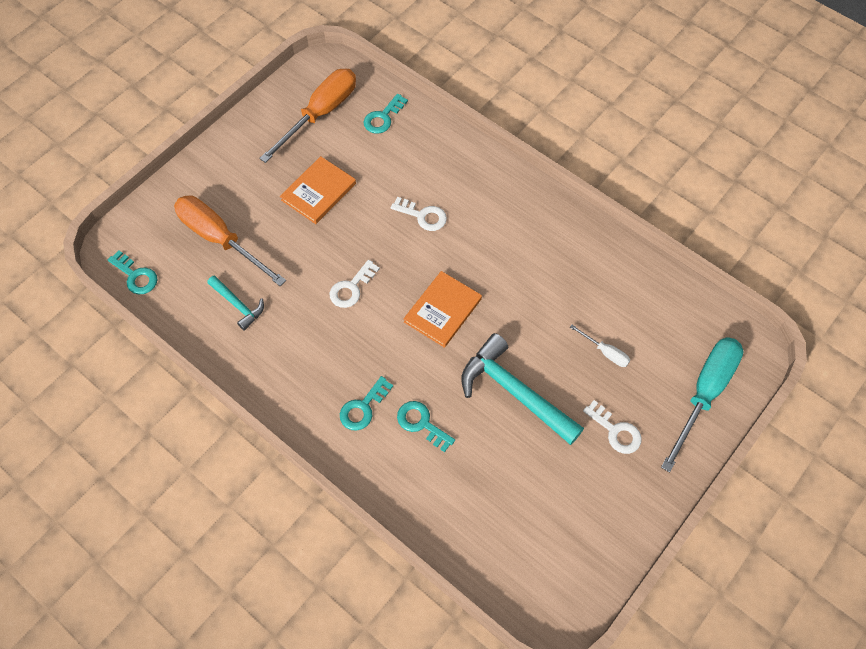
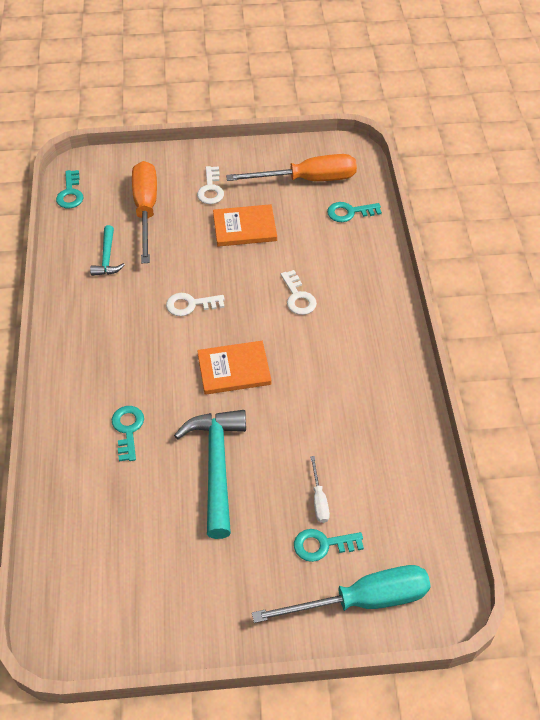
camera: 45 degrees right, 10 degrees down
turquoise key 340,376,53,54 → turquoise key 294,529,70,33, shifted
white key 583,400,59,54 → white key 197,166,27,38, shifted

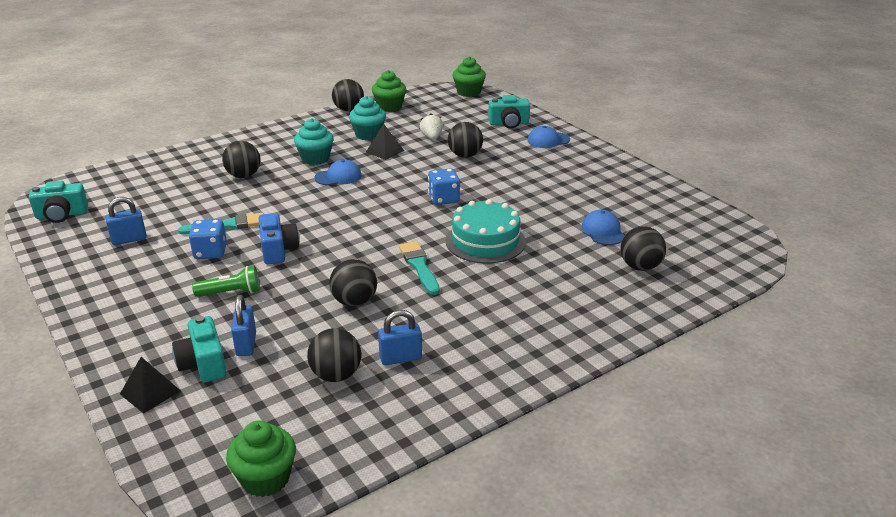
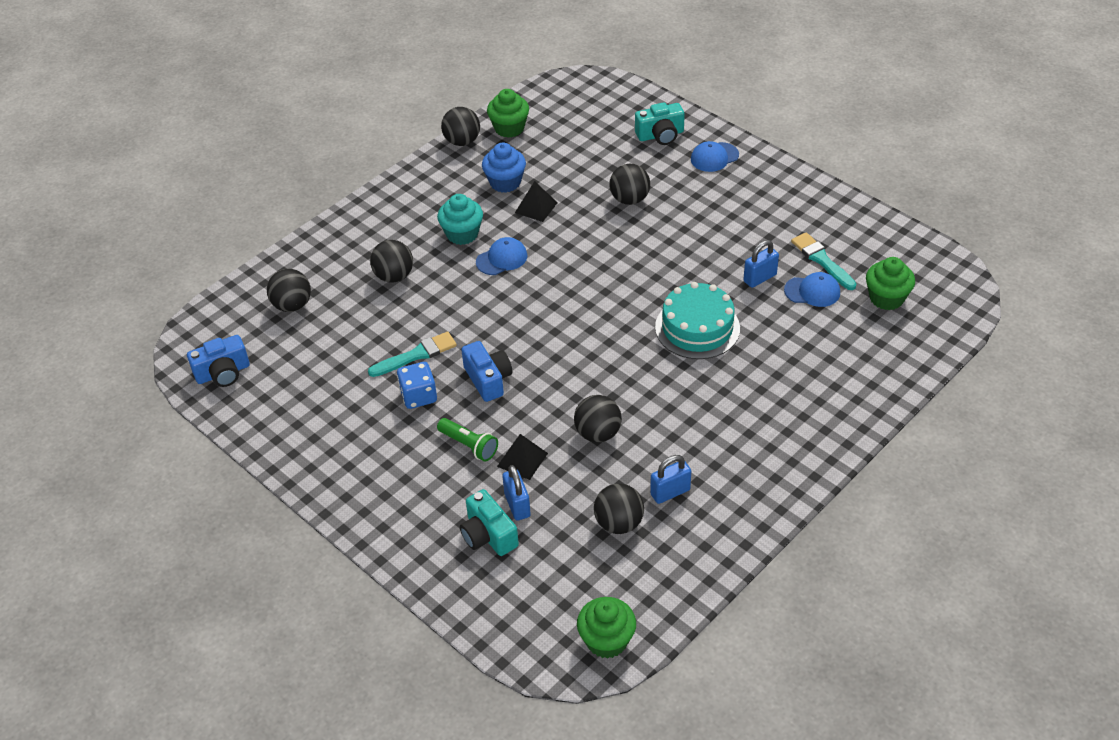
camera: 10 degrees left, 15 degrees up
turquoise camera 29,180,59,43 → blue camera 187,335,63,52
blue padlock 106,197,41,48 → blue padlock 743,240,36,48, shifted
black pyramid 120,357,61,57 → black pyramid 497,434,51,46, shifted
green flashlight 192,266,68,31 → green flashlight 437,418,61,44, 60 degrees clockwise
turquoise cupcake 349,96,37,44 → blue cupcake 482,143,44,50
turquoise brush 399,241,41,54 → turquoise brush 791,232,65,58, shifted
white strawberry 420,113,23,27 → -
blue dice 428,168,32,37 → -
green cupcake 453,57,33,40 → green cupcake 866,257,49,53, shifted
blue cap 581,210,43,35 → blue cap 784,272,56,35, 120 degrees clockwise
black ball 620,226,46,45 → black ball 267,269,44,43, shifted

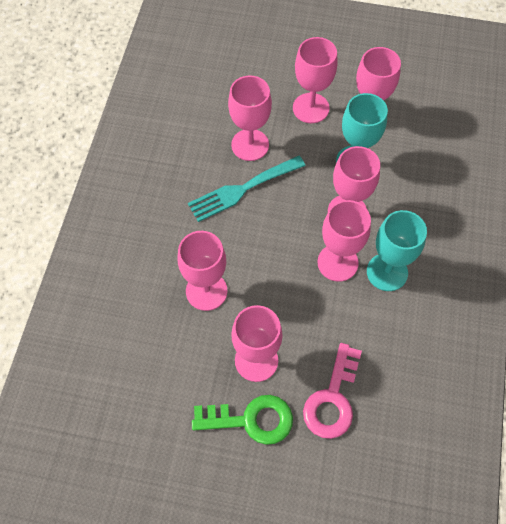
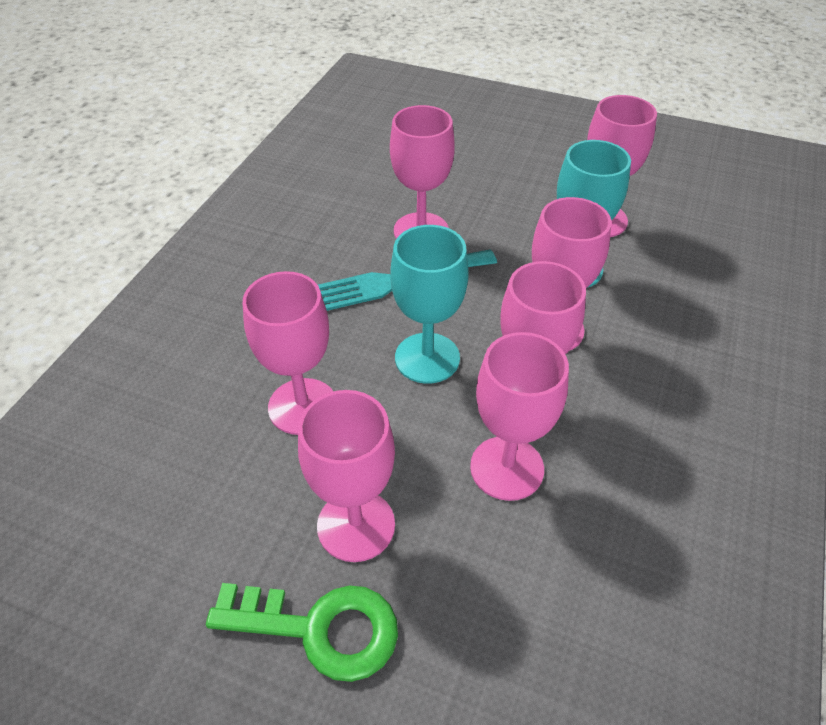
camera: 10 degrees right, 15 degrees down
pink goblet 293,37,45,86 → pink goblet 470,332,99,169, shifted
pink key 303,343,59,96 → -
turquoise goblet 367,210,60,81 → turquoise goblet 391,225,78,159, shifted

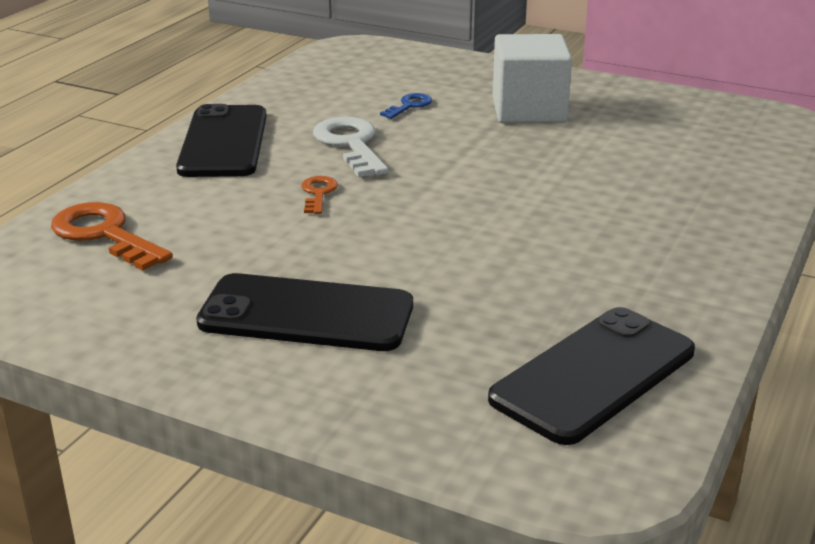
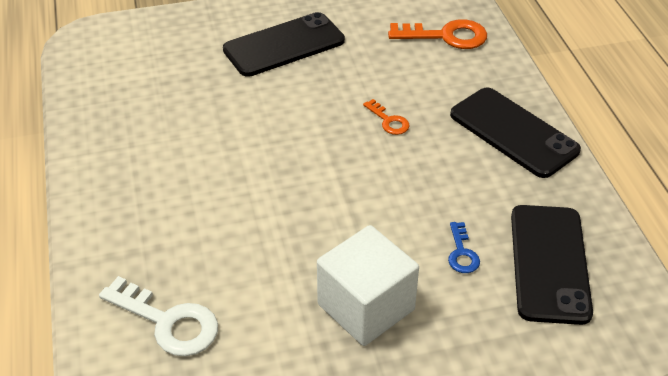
camera: 140 degrees right, 15 degrees up
white key 313,117,75,60 → white key 99,276,119,80, shifted
black phone 488,307,207,138 → black phone 511,205,82,120, shifted

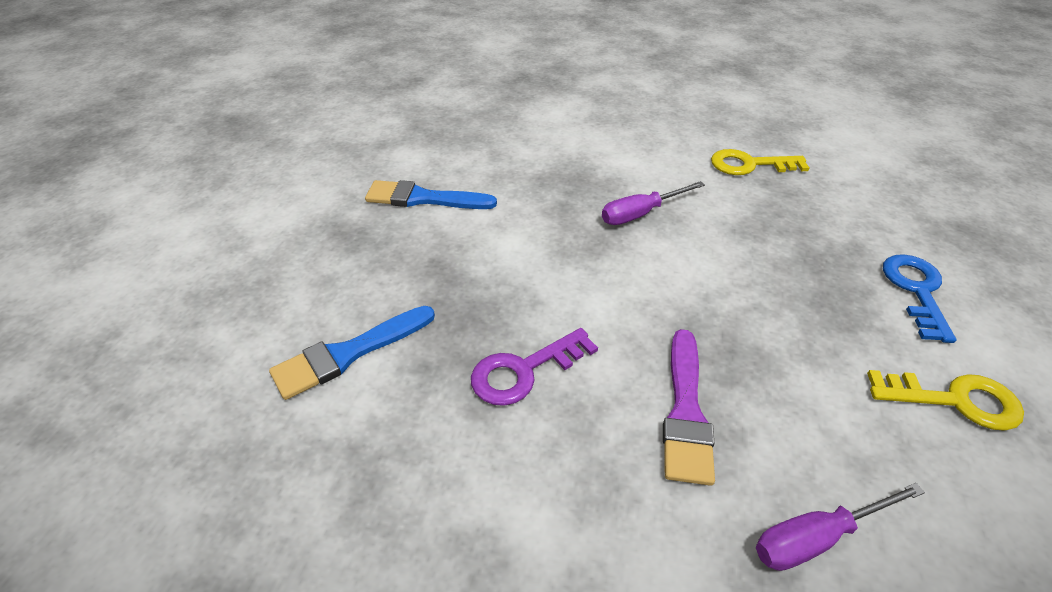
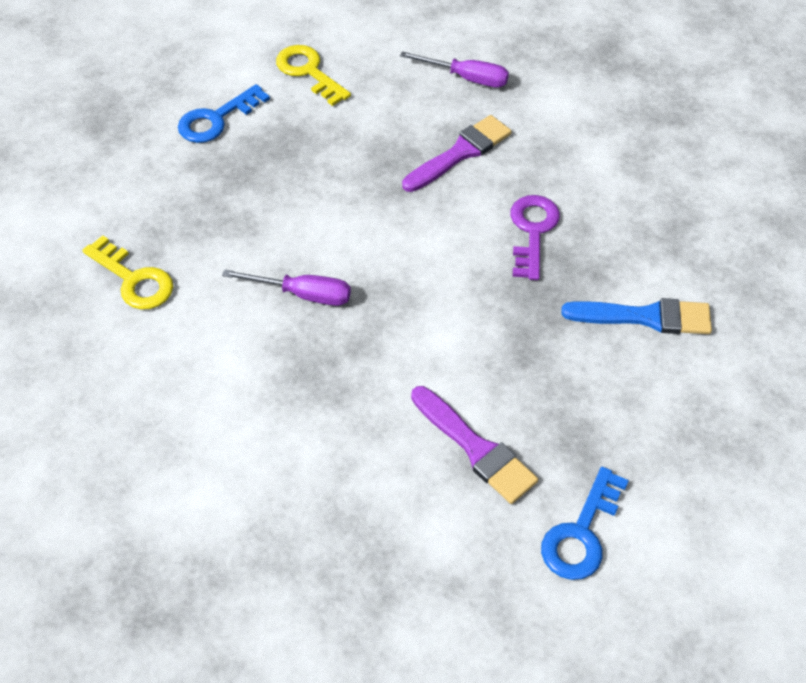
camera: 140 degrees left, 10 degrees up
blue brush 365,180,132,29 → purple brush 411,386,127,118
purple key 471,328,127,78 → purple key 510,195,50,85, 90 degrees counterclockwise
- → blue key 541,467,88,113

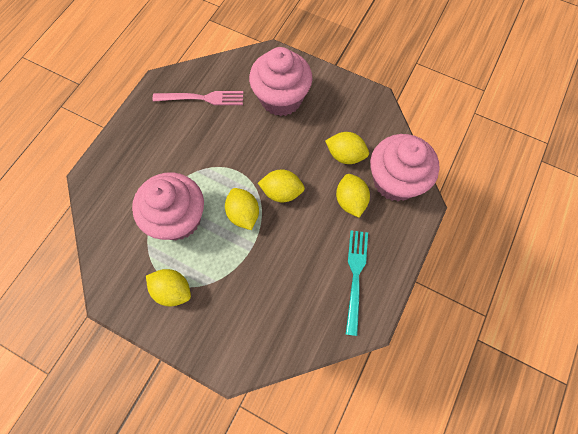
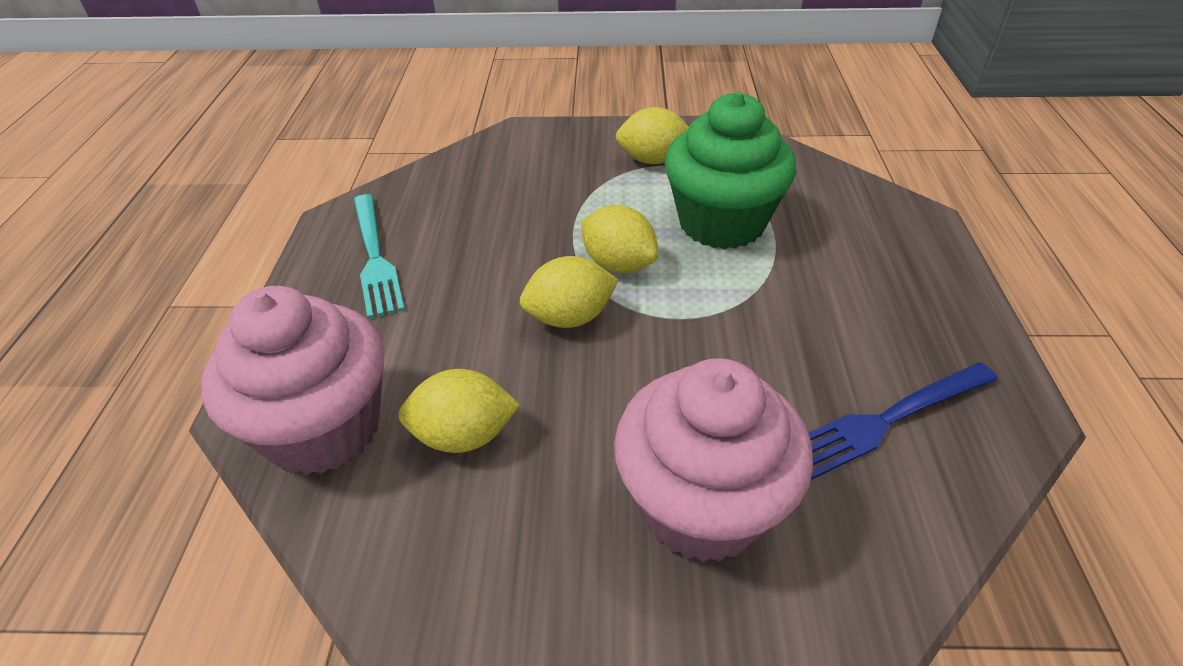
camera: 155 degrees right, 25 degrees down
pink cupcake 132,172,72,68 → green cupcake 664,92,132,157
pink fork 153,91,90,14 → blue fork 808,362,190,118
yellow lemon 336,174,34,44 → -

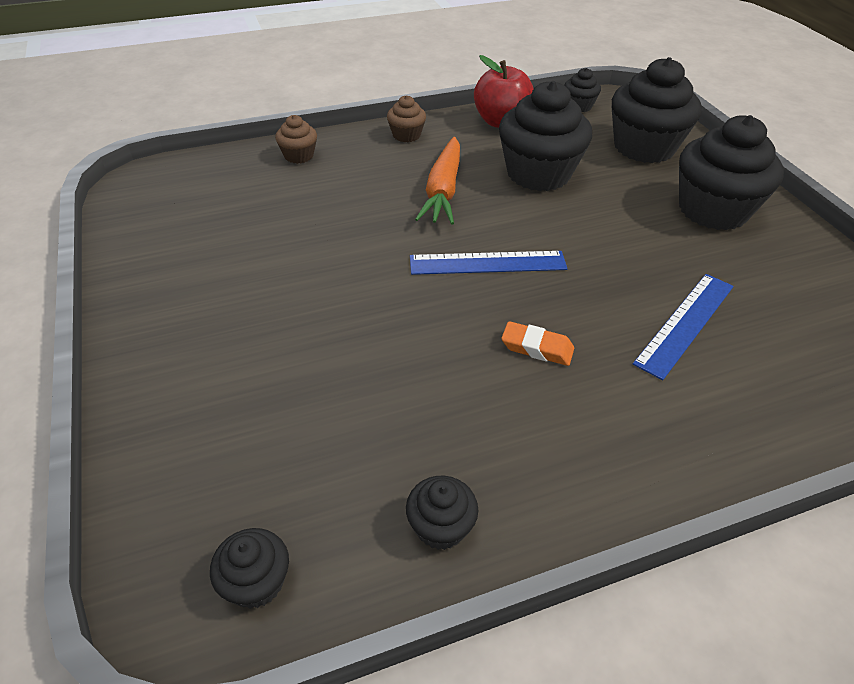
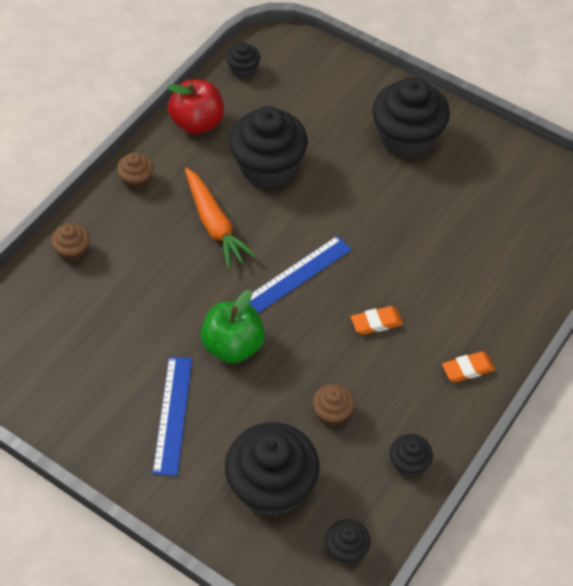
camera: 35 degrees left, 10 degrees up
black cupcake 611,57,91,106 → black cupcake 225,422,95,95, shifted
blue ruler 633,274,101,106 → blue ruler 153,357,39,119, shifted
- → green apple 201,290,64,73
- → brown cupcake 313,384,41,43
- → orange eraser 442,351,53,31

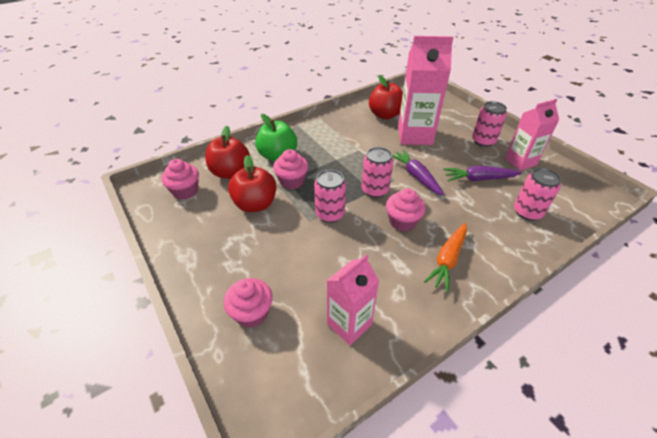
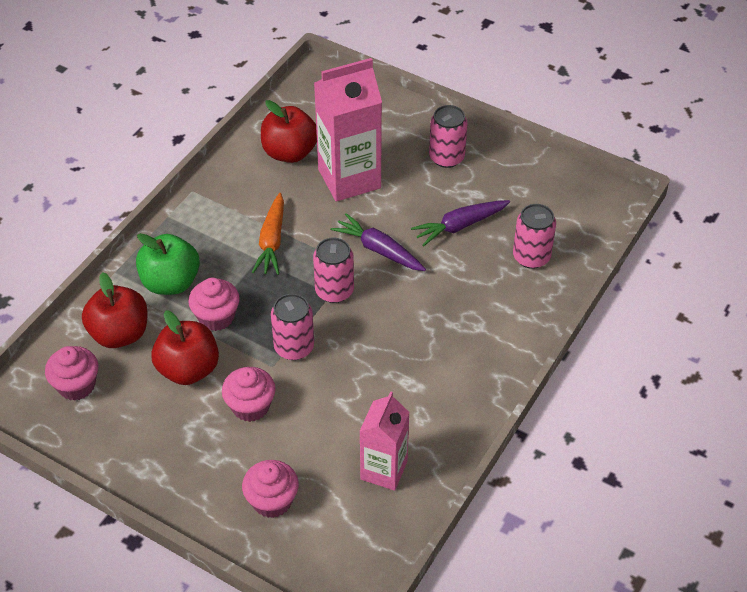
camera: 25 degrees left, 5 degrees up
pink cupcake 386,188,40,44 → pink cupcake 222,367,54,55, shifted
orange carrot 424,223,43,69 → orange carrot 252,193,32,82, shifted
pink carton 505,99,54,72 → -

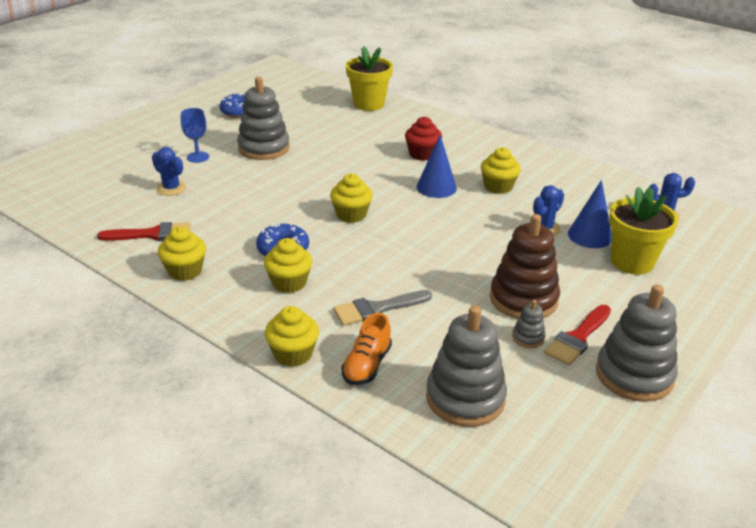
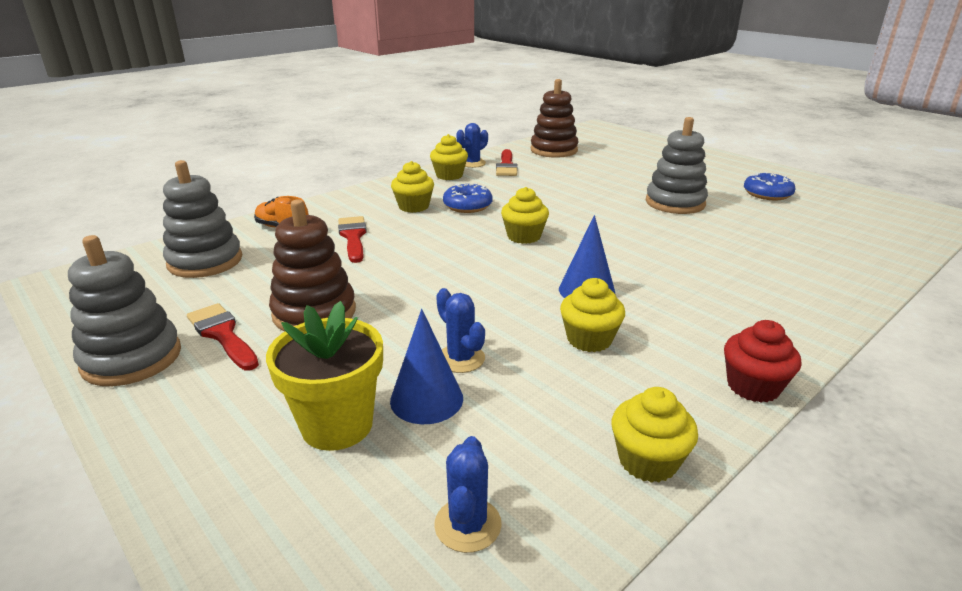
camera: 100 degrees right, 5 degrees down
blue cactus 152,147,34,49 → blue cactus 456,123,32,45, shifted
blue goblet 181,108,28,55 → -
yellow cupcake 265,306,54,61 → yellow cupcake 612,387,86,96, shifted
grey brush 333,290,99,36 → red brush 338,216,29,47
yellow flower pot 346,47,47,64 → -
red cupcake 405,116,37,45 → red cupcake 724,320,77,83, shifted
grey stacking toy 512,300,34,48 → -
- → brown stacking toy 531,79,47,79

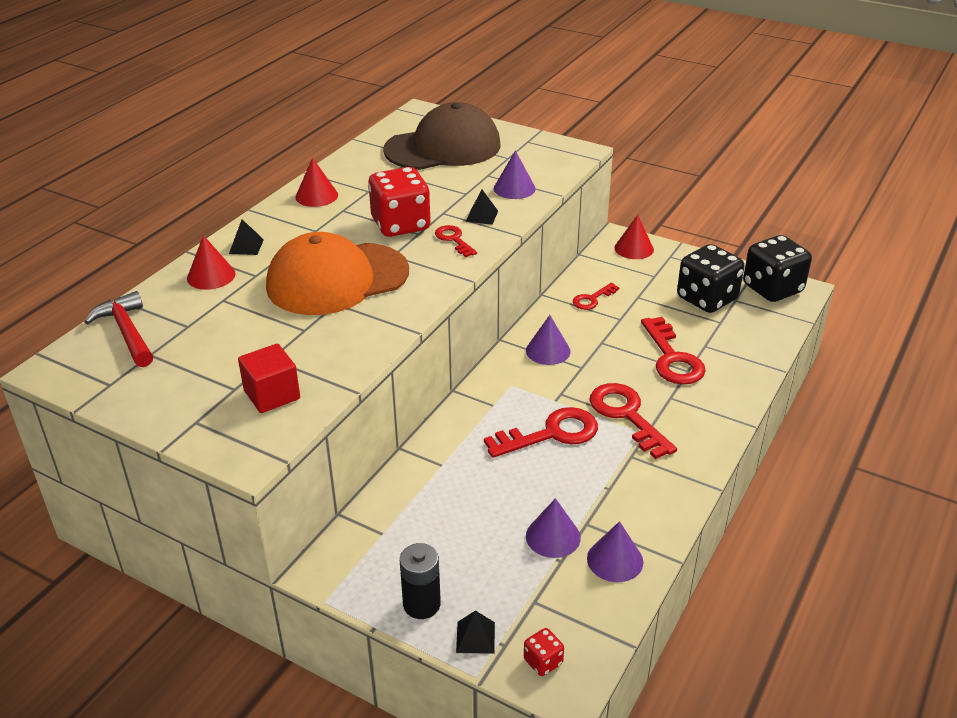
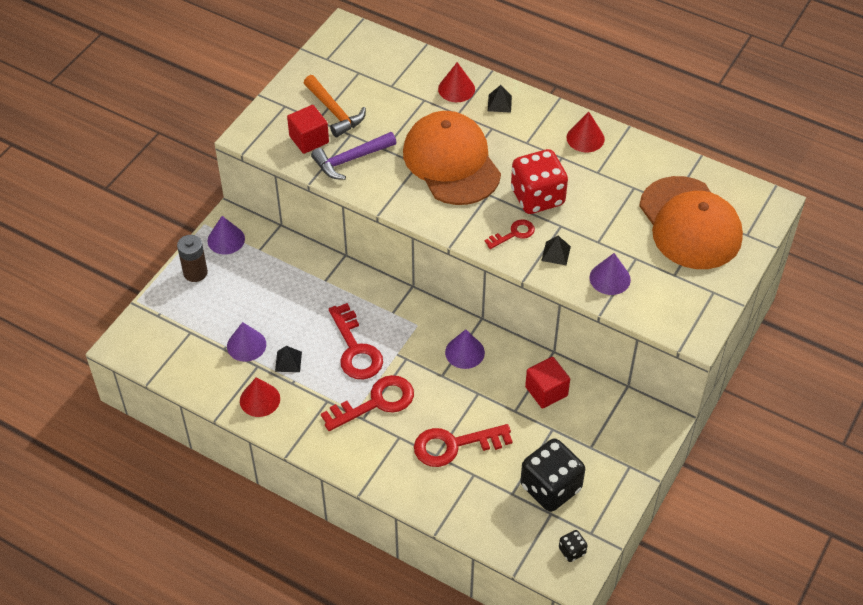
camera: 90 degrees right, 15 degrees up
red hammer 84,291,69,76 → -
brown cap 383,102,117,68 → orange cap 639,176,104,93
black battery 400,543,41,76 → brown battery 177,235,31,47
black pyramid 456,610,39,44 → black pyramid 275,346,27,26, shifted
red dice 524,628,40,48 → -
red key 573,283,46,27 → red cube 525,357,45,52
purple cone 587,521,56,61 → purple cone 207,216,38,38, shifted
red cone 615,215,39,44 → red cone 240,377,40,40, shifted
black dice 743,235,69,67 → black dice 559,530,29,32, x0.44
- → orange hammer 304,75,62,62
- → purple hammer 311,132,85,48

